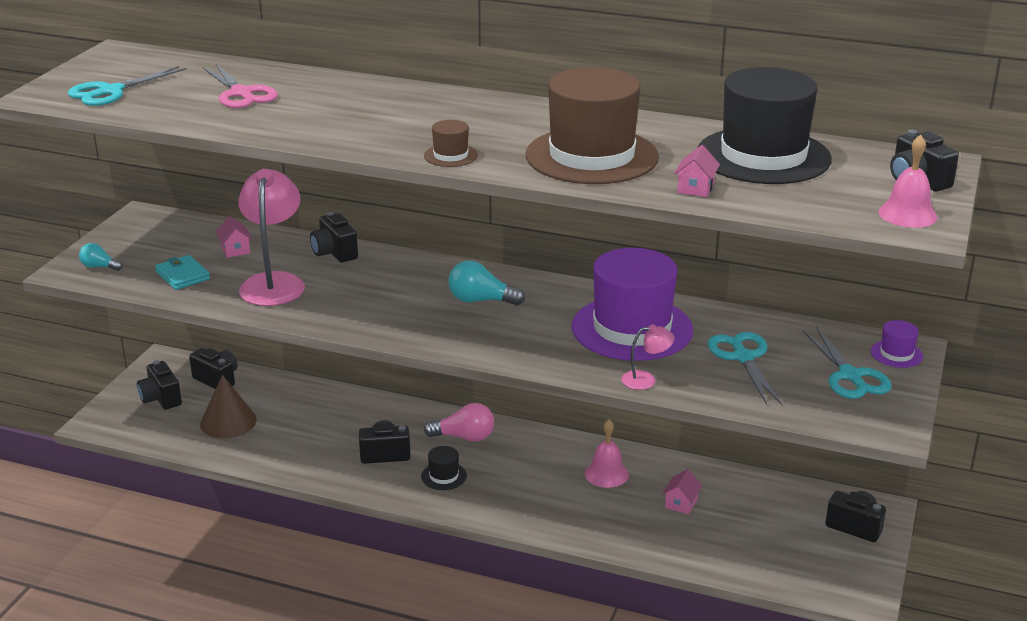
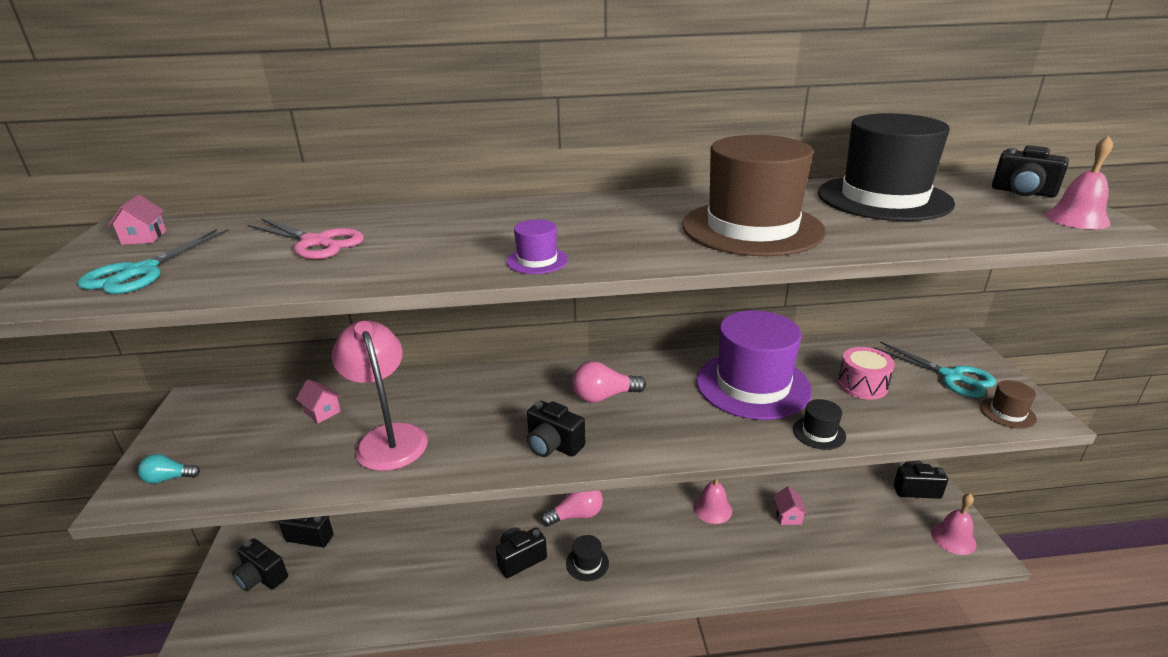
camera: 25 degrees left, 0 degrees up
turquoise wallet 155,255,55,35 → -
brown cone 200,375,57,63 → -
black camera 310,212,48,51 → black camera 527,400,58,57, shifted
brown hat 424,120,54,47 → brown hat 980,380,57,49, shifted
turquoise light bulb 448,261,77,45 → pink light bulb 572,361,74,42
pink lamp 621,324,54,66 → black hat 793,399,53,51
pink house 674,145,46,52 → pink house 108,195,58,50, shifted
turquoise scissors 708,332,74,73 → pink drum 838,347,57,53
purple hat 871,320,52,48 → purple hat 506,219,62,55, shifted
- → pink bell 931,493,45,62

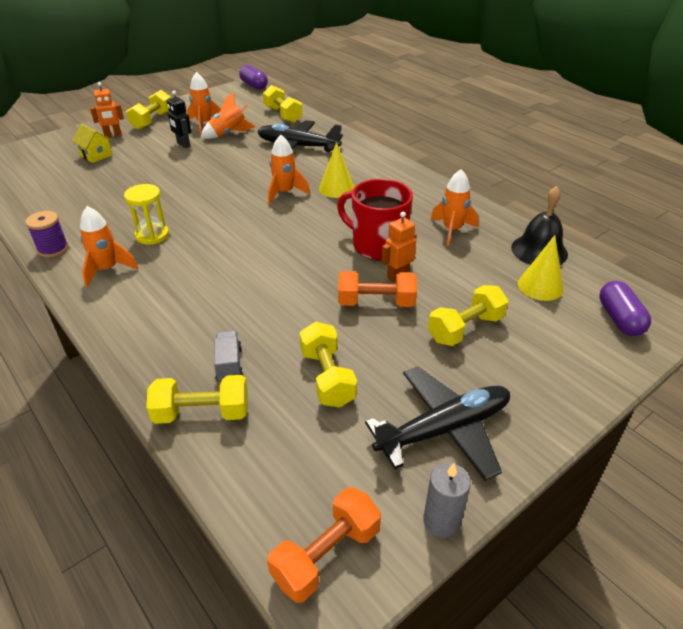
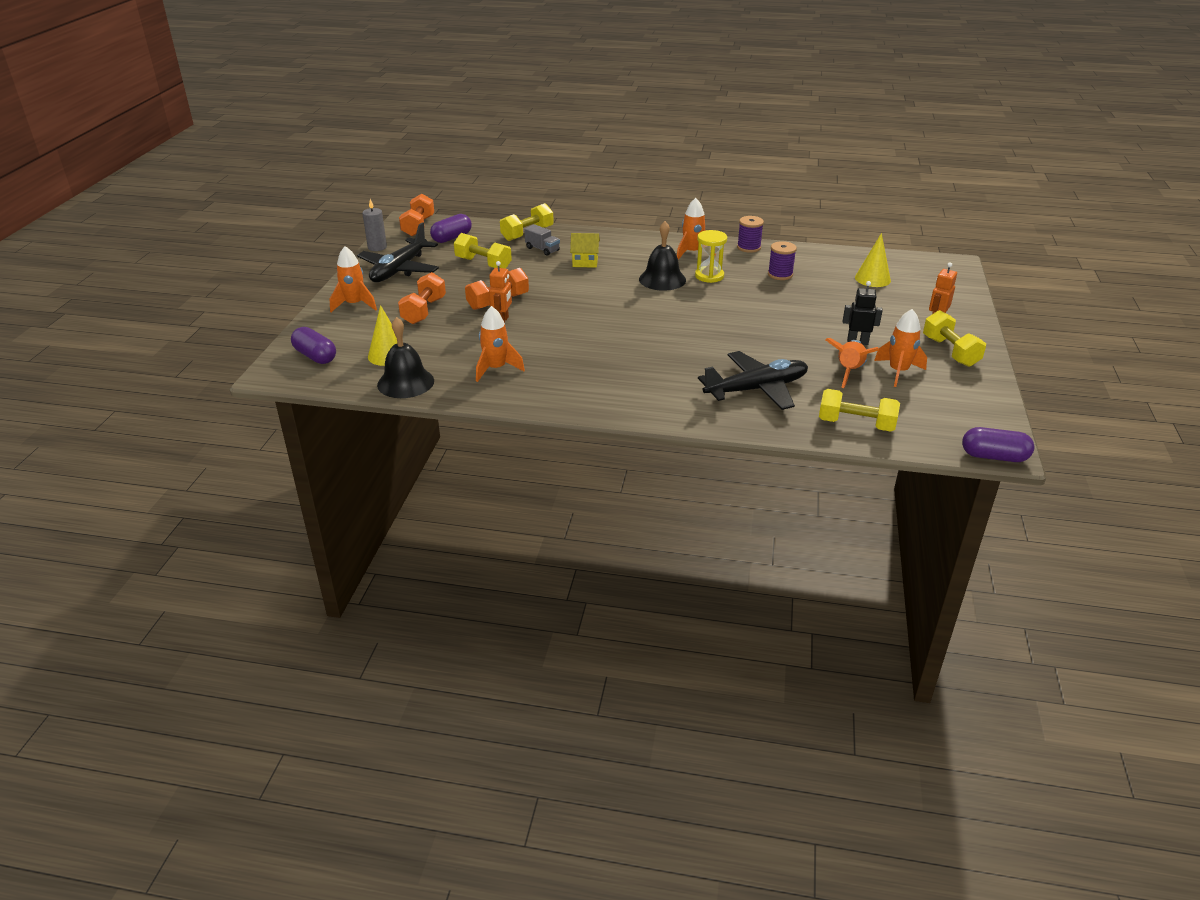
camera: 140 degrees right, 5 degrees down
yellow house 72,124,40,39 → yellow house 570,233,30,35, shifted
orange rocket 268,135,42,69 → orange rocket 330,246,47,66, shifted
yellow cone 319,142,35,56 → yellow cone 855,233,36,54, shifted
red mug 337,179,76,82 → -
yellow dumbbell 428,285,81,61 → orange dumbbell 398,272,48,52
- → purple capsule 430,214,42,29
- → black bell 639,221,47,70
- → purple spool 768,241,29,39

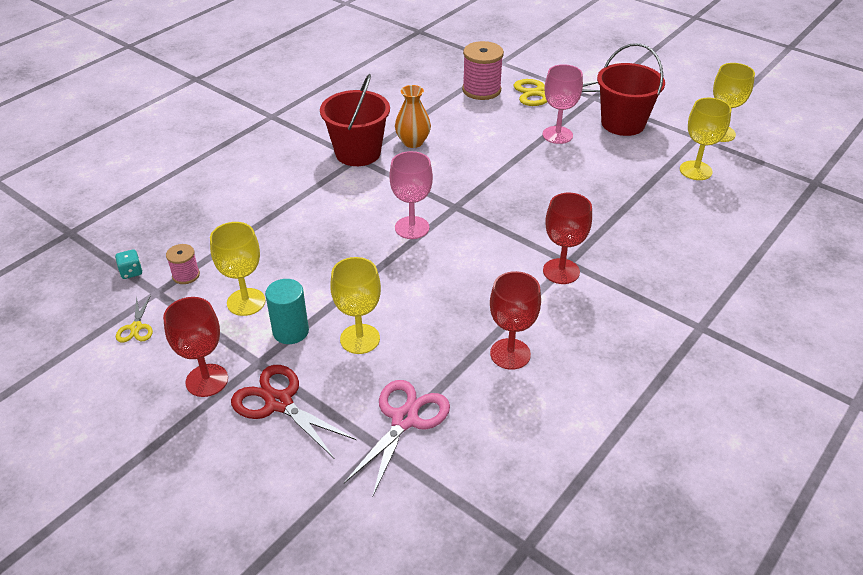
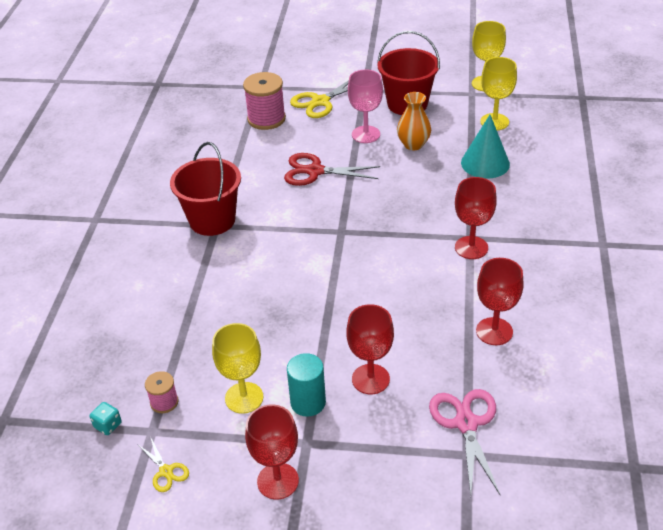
camera: 30 degrees left, 0 degrees up
red scissors 231,365,126,94 → red scissors 284,153,96,33, shifted
yellow goblet 330,257,51,97 → red goblet 346,304,48,90
pink goblet 389,151,44,88 → -
orange vase 395,85,36,63 → orange vase 397,92,34,58, shifted
- → turquoise cone 461,115,49,64

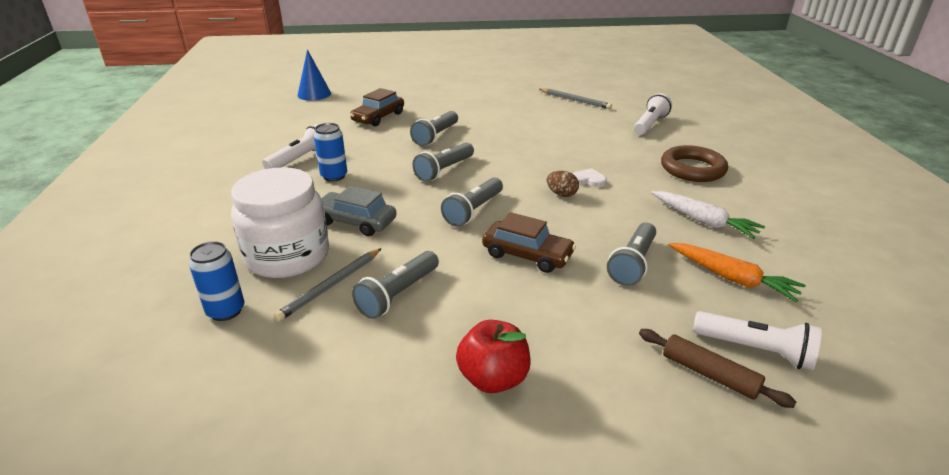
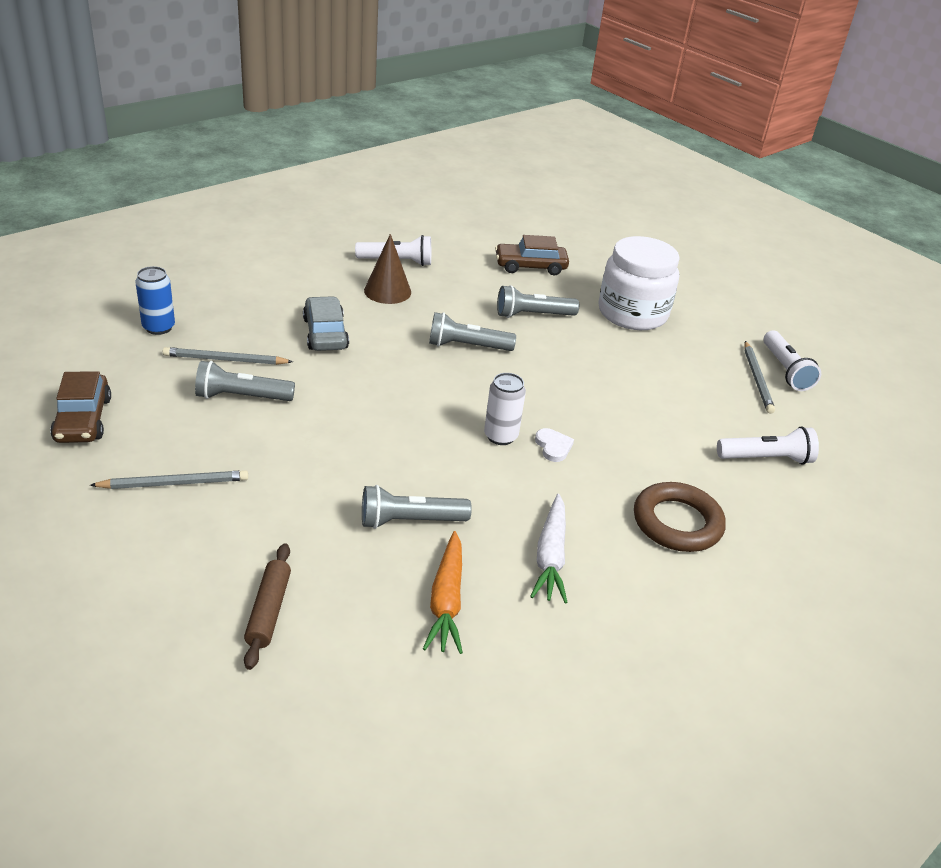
camera: 50 degrees right, 5 degrees up
white jar 231,167,98,111 → white jar 598,236,82,94, shifted
blue cone 297,49,34,51 → -
blue can 314,123,33,59 → brown cone 364,234,47,70
grey flashlight 441,177,62,50 → -
red apple 456,320,75,73 → grey pencil 90,470,158,19
brown car 482,212,94,61 → brown car 50,371,61,72, shifted
brown egg 546,171,33,26 → white can 484,373,42,72
white flashlight 693,311,129,59 → white flashlight 763,330,58,61, shifted

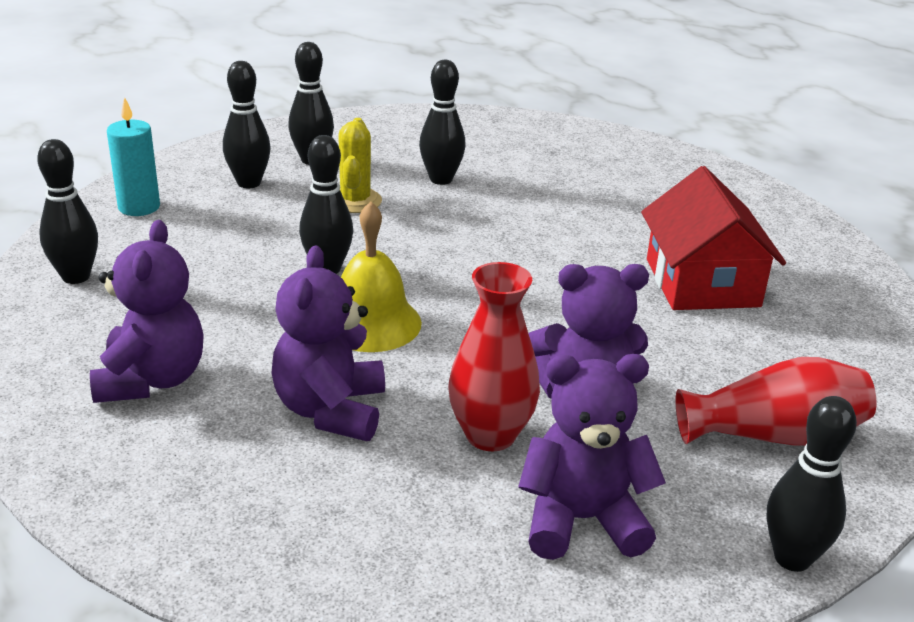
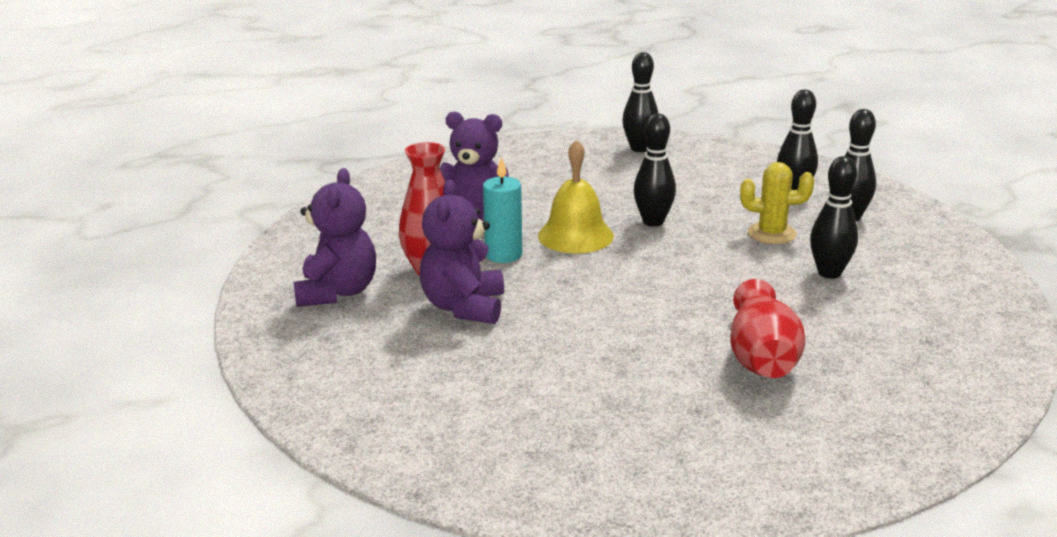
camera: 100 degrees right, 5 degrees down
purple teddy bear 90,220,114,183 → -
turquoise candle 107,97,53,119 → turquoise candle 483,157,39,106, shifted
red house 641,166,145,144 → -
red vase 675,357,201,89 → red vase 730,279,75,99, shifted
black bowling pin 766,396,91,176 → -

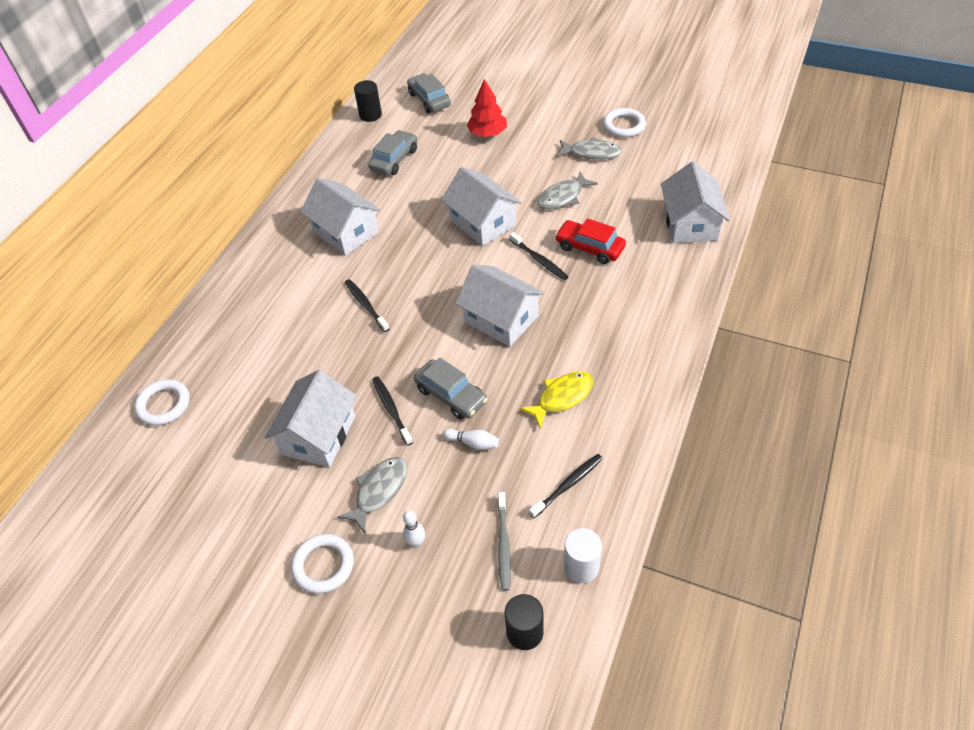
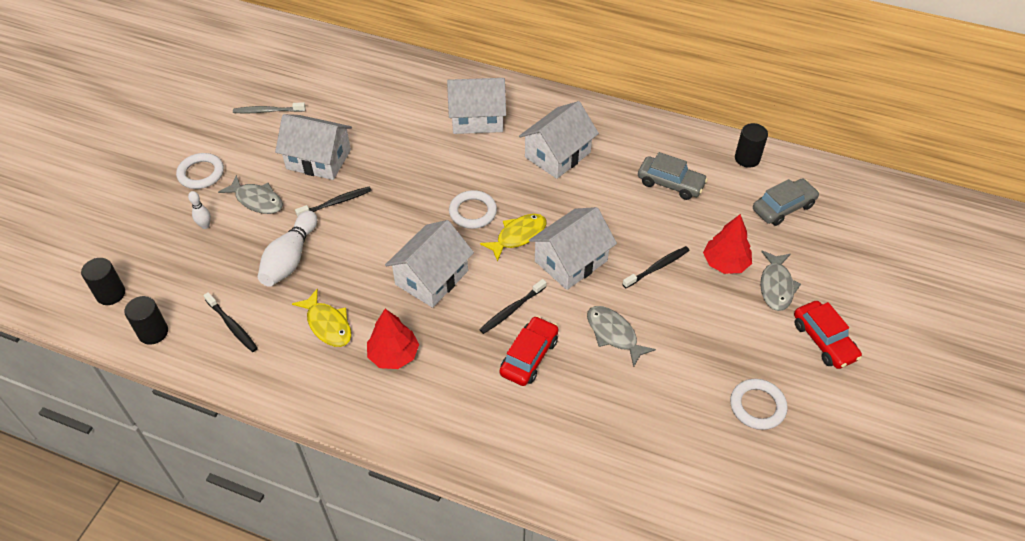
camera: 85 degrees right, 0 degrees up
white ring 134,379,56,47 → white ring 449,190,48,39, shifted
black toothbrush 345,279,45,53 → black toothbrush 622,246,67,42, shifted
grey car 414,358,74,61 → -
white bowling pin 443,429,56,21 → white bowling pin 258,211,59,76, x2.00
grey toothbrush 498,492,13,99 → grey toothbrush 233,102,73,12, shifted
grey fish 557,137,65,23 → grey fish 760,251,41,60, shifted
white cylinder 564,528,38,55 → black cylinder 124,296,44,49
white house 661,161,69,82 → white house 447,78,59,56, shifted
- → red tree 367,309,52,60
- → yellow fish 480,214,67,48
- → red car 794,301,68,68

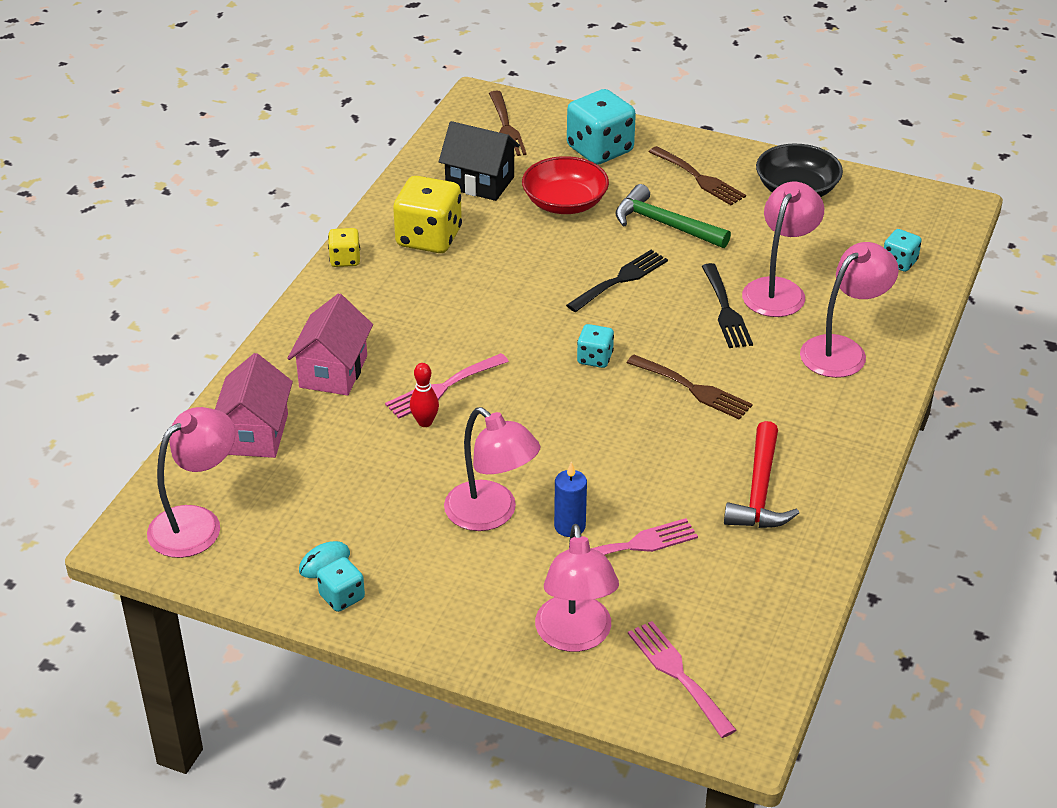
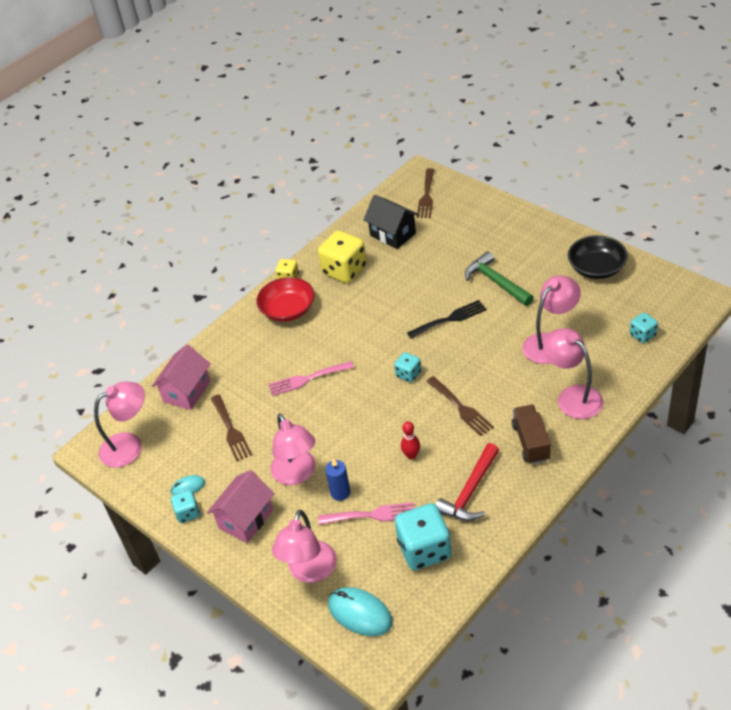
camera: 25 degrees right, 5 degrees up
pink house 287,293,86,103 → pink house 207,470,68,73, shifted
red bowling pin 410,363,29,64 → red bowling pin 401,421,19,38, shifted
red bowl 522,156,87,58 → red bowl 256,277,59,45, shifted
turquoise dice 567,89,69,76 → turquoise dice 395,503,57,67, shifted
pink fork 628,621,108,117 → turquoise mouse 328,587,65,49
brown fork 649,146,97,59 → brown fork 211,394,41,67, shifted
black fork 702,263,51,85 → -
pink lamp 800,242,99,136 → pink lamp 543,328,60,91, 105 degrees counterclockwise
- → brown truck 512,405,39,59

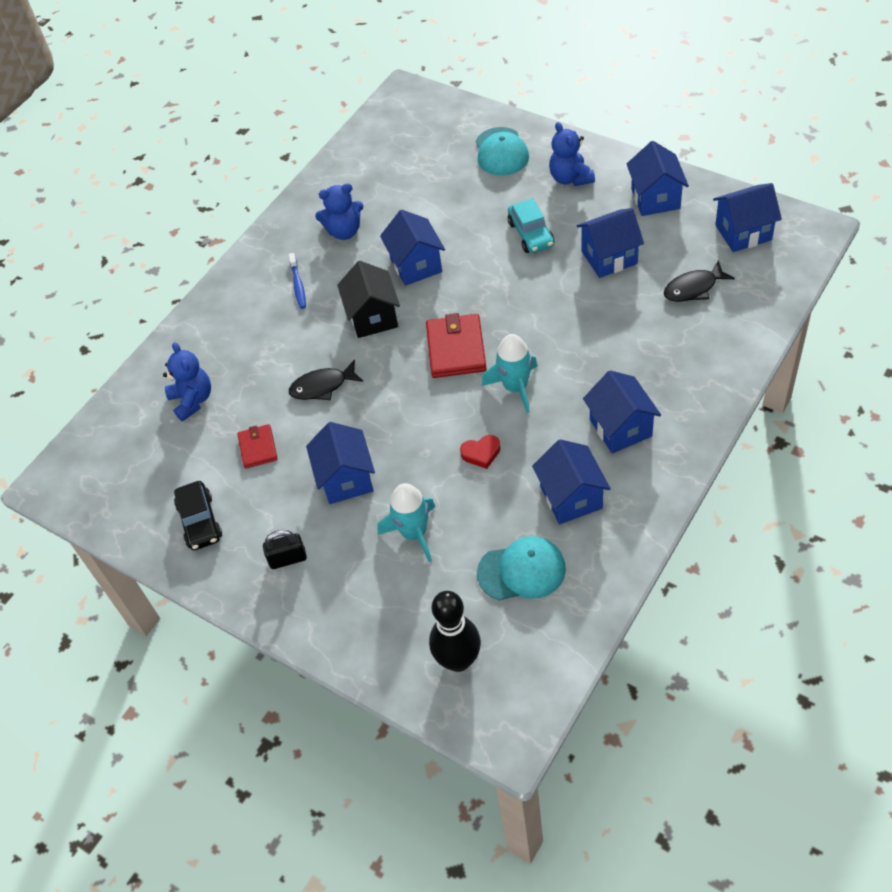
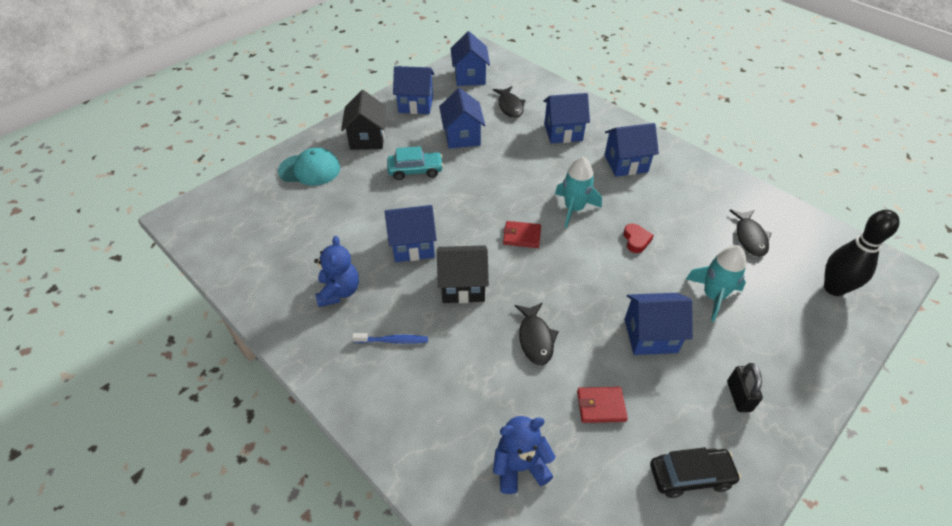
camera: 85 degrees left, 5 degrees down
red wallet 426,313,61,65 → red wallet 503,221,38,27, x0.60
turquoise cap 477,536,89,65 → black fish 729,210,42,47
blue house 532,439,79,85 → blue house 543,93,47,50, shifted
blue teddy bear 549,122,46,64 → black house 341,90,45,60

